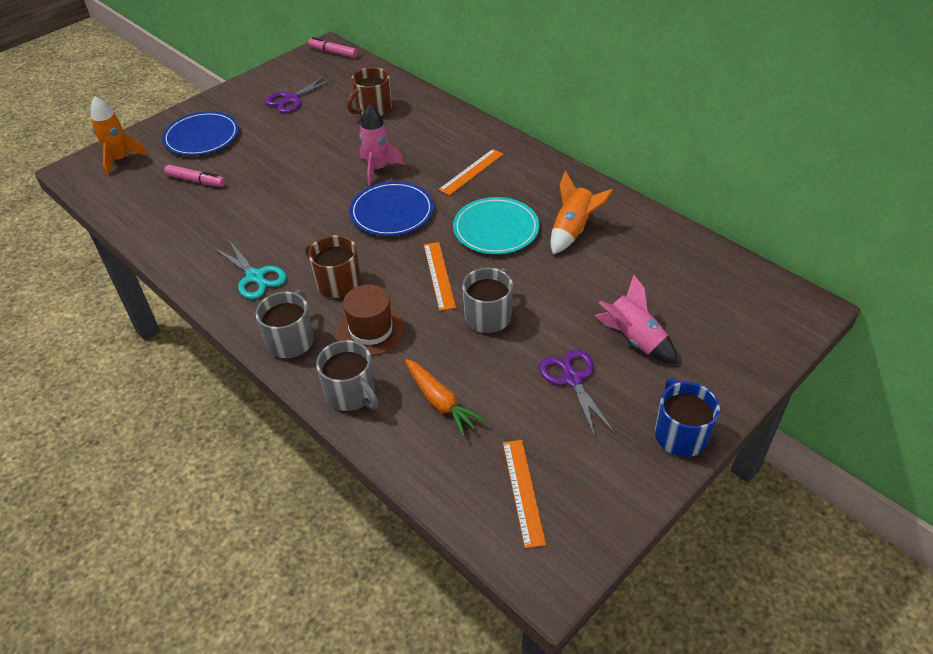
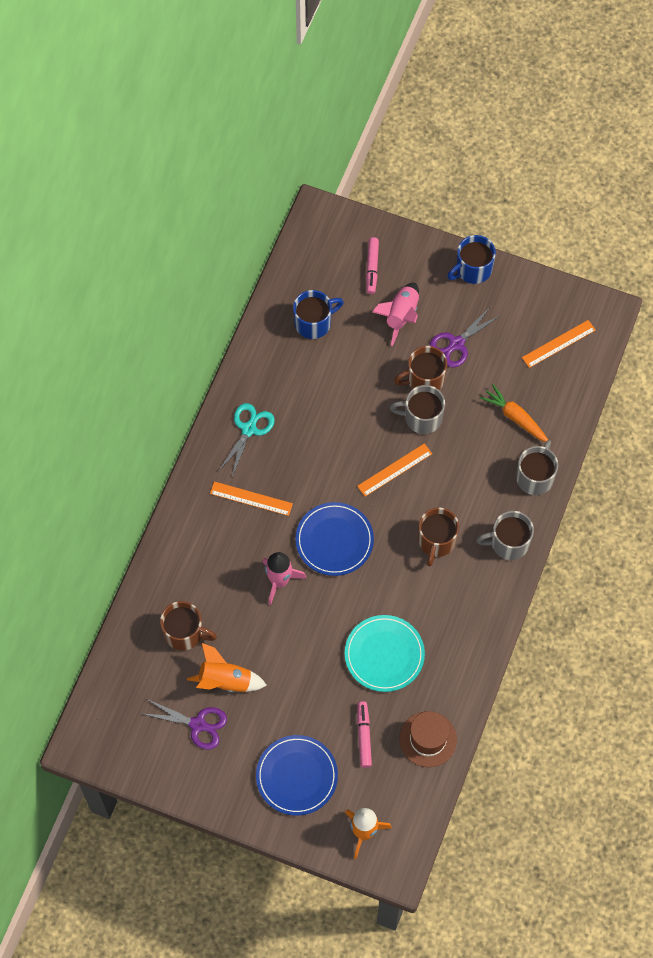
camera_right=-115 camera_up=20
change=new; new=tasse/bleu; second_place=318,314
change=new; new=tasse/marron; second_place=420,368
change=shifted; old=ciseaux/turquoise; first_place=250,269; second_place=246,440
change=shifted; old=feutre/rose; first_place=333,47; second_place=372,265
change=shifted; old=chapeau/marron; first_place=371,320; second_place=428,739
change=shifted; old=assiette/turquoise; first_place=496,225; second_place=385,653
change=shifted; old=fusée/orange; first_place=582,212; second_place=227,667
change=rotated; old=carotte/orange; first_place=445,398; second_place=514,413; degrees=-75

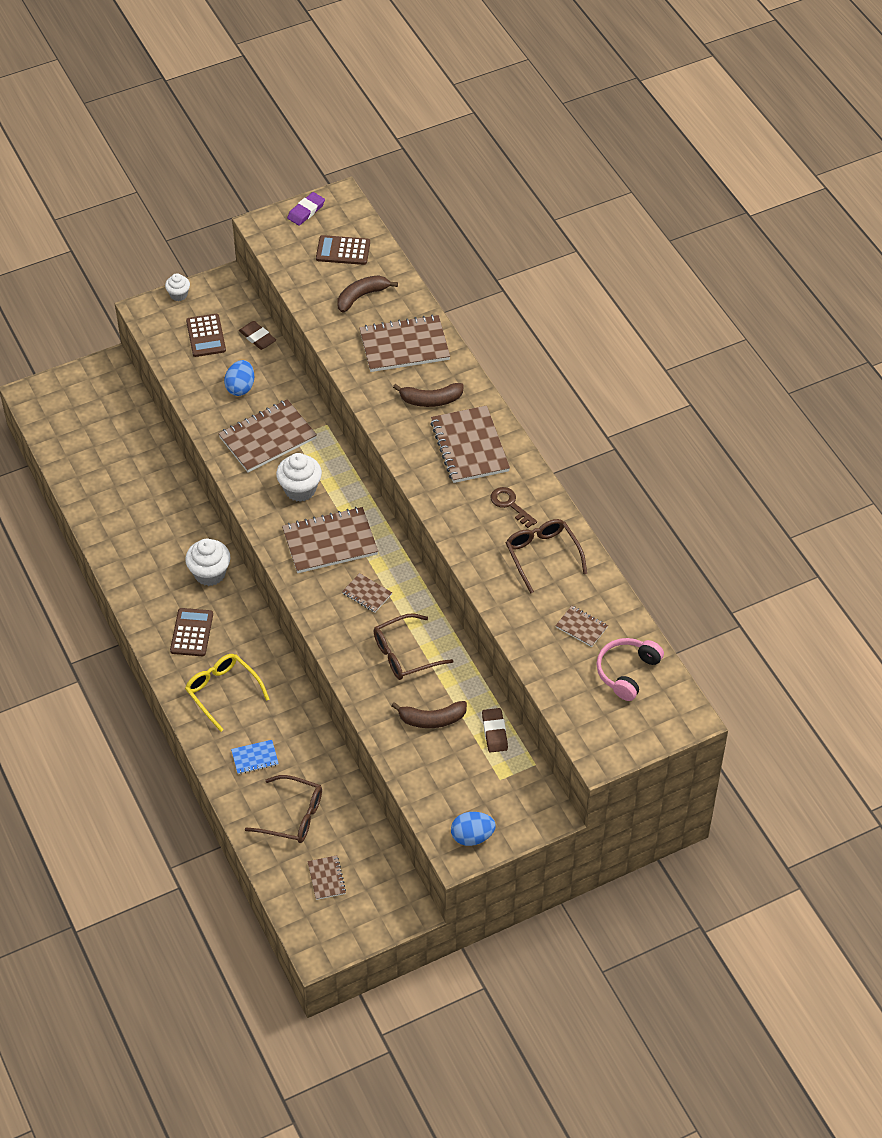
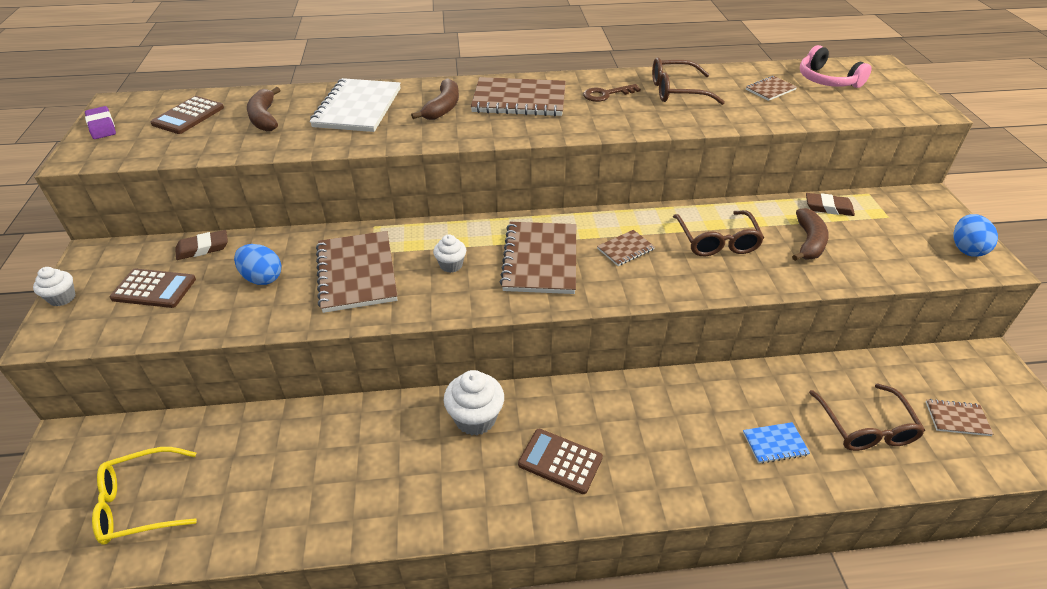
camera_right=-70 camera_up=-10
change=shifted; old=lunettes/jaune; first_place=227,693; second_place=144,496
change=repainted; old=carnet/marron; new=carnet/blanc; first_place=404,343; second_place=355,105
change=rotated; old=carnet/bleu; first_place=255,757; second_place=776,443; degrees=75
change=rotated; old=lunettes/marron; first_place=283,809; second_place=867,417; degrees=135
change=scaled; old=muffin/blanc; first_place=299,477; second_place=449,254; factor=0.59

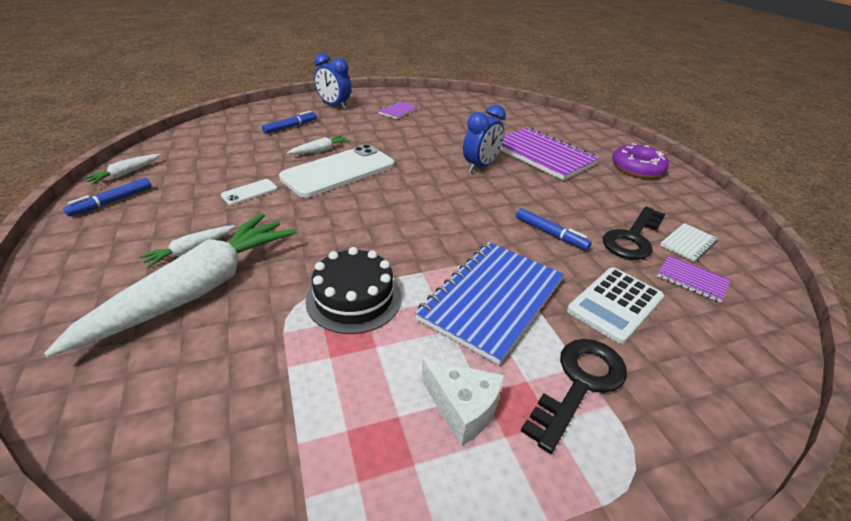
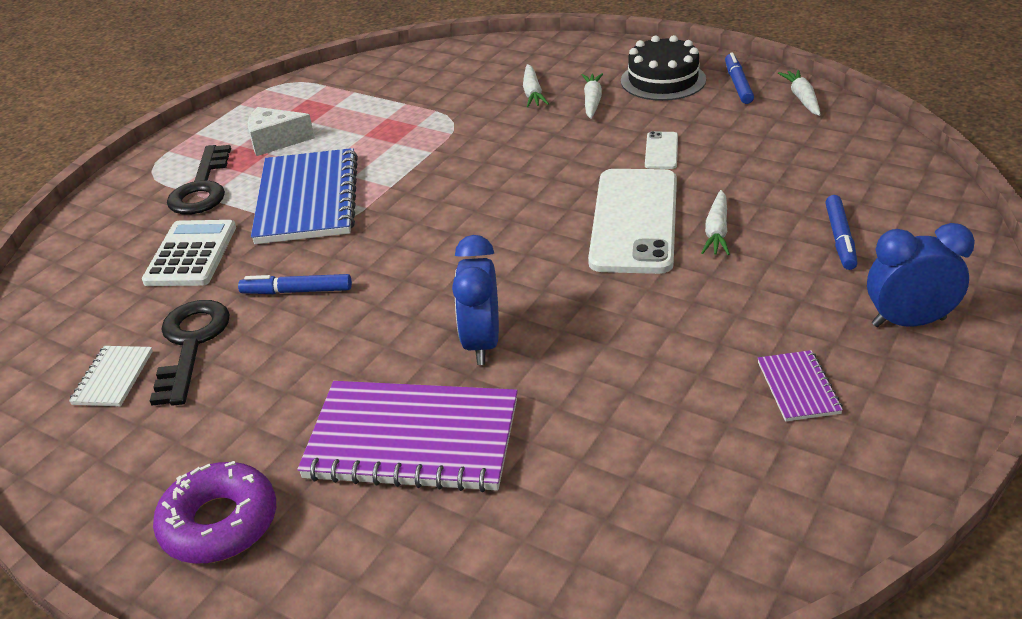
camera_right=145 camera_up=0
change=gone; old=carnet/violet; first_place=693,279
change=shifted; old=gâteau/noir; first_place=353,290; second_place=663,68
change=scaled; old=carotte/blanc; first_place=170,285; second_place=536,85; factor=0.42

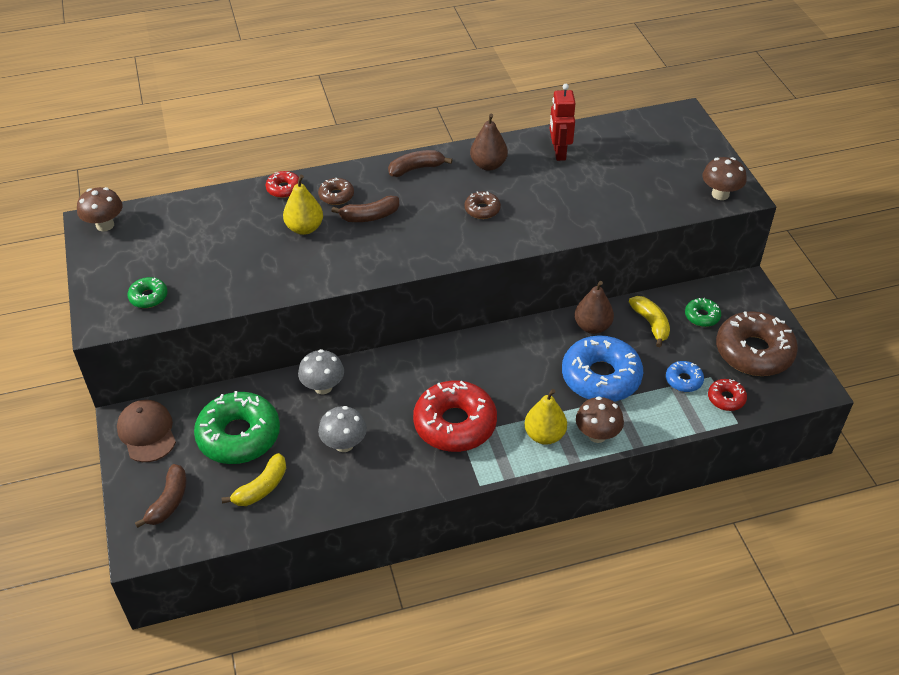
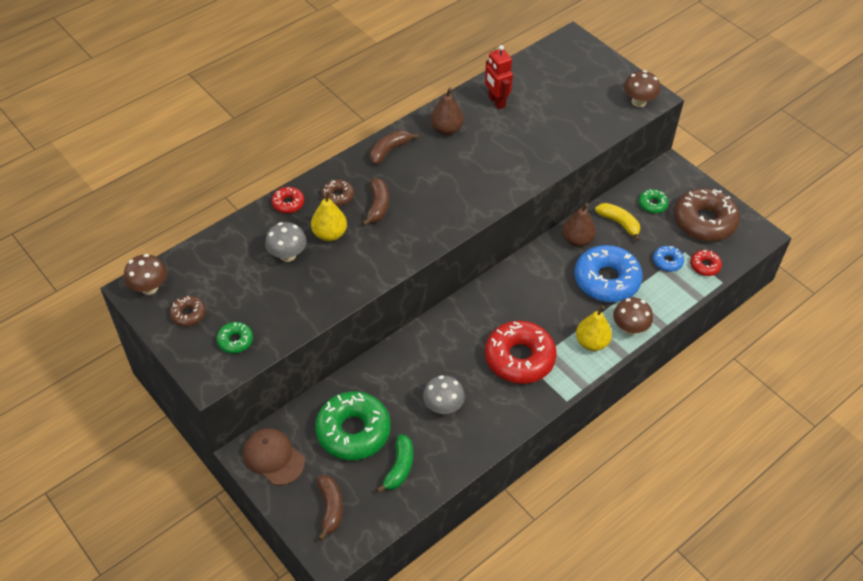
camera_right=-25 camera_up=5
change=shifted; old=champignon/gris; first_place=321,371; second_place=286,242
change=shifted; old=beignet/marron; first_place=482,205; second_place=187,311
change=repainted; old=banane/jaune; new=banane/vert; first_place=254,479; second_place=395,463
change=rotated; old=banane/marron; first_place=365,208; second_place=375,202; degrees=-45

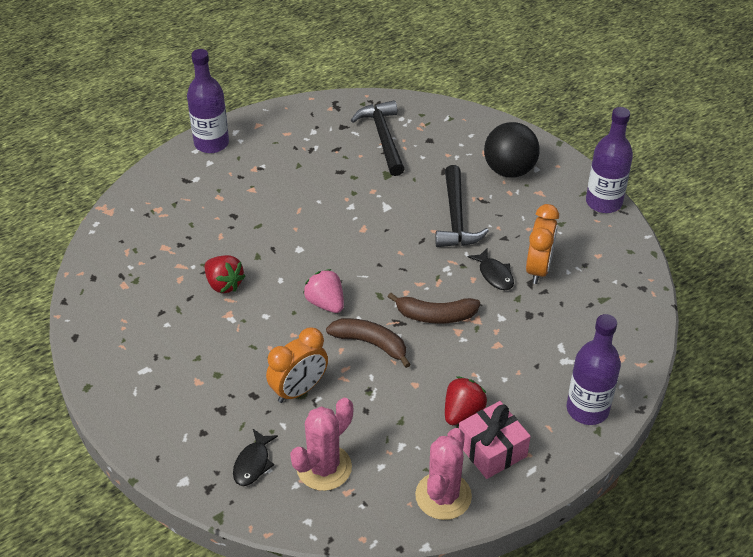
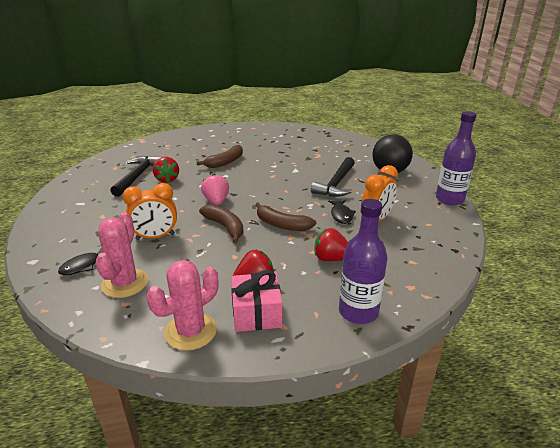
camera_right=25 camera_up=-15
change=gone; old=bouteille/violet; first_place=208,101
change=new; new=banane/marron; second_place=220,156
change=new; new=fraise/rouge; second_place=331,244
change=shifted; old=marteau/noir; first_place=378,138; second_place=135,176
change=rotated; old=cactus/rose; first_place=321,444; second_place=122,255; degrees=-60

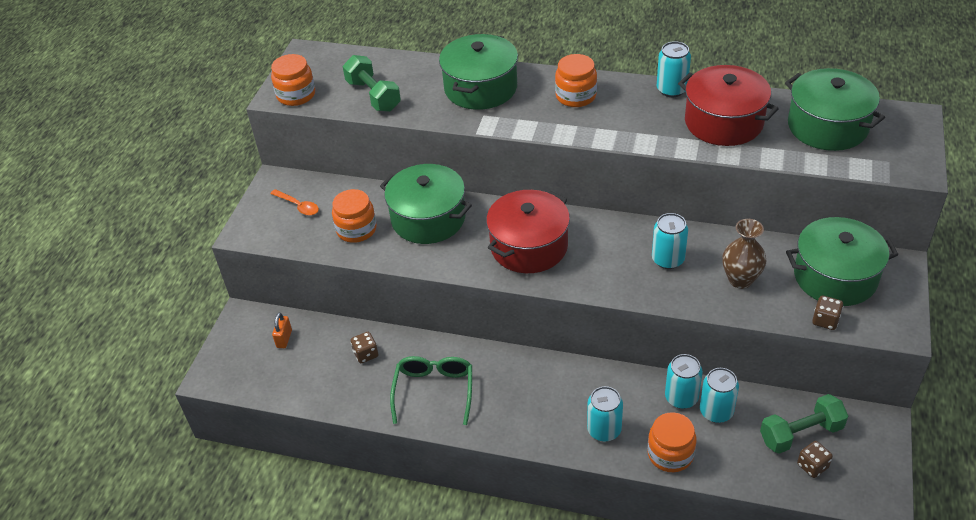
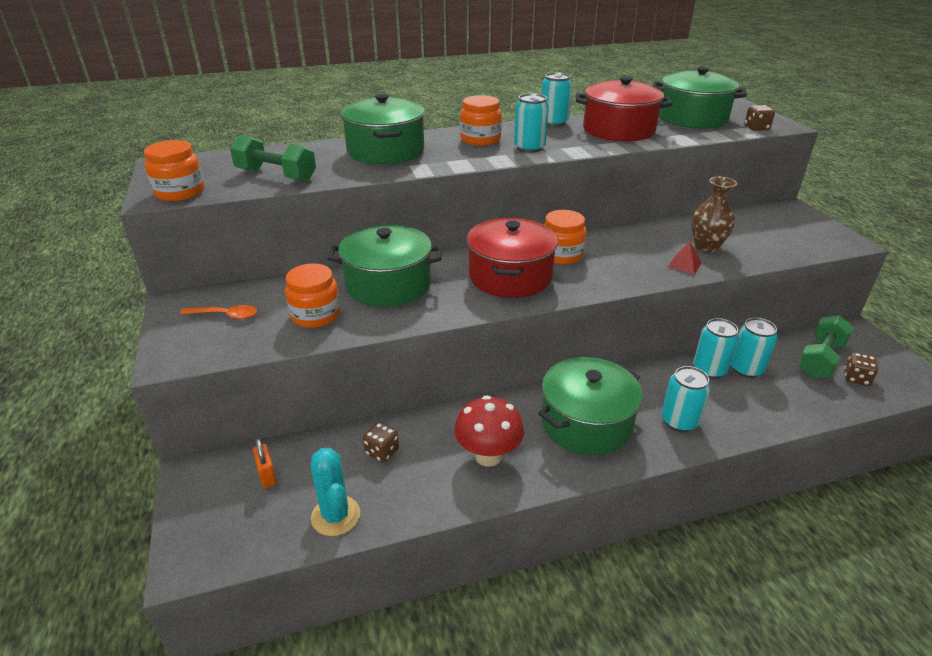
camera_right=-35 camera_up=-10
change=new; new=cactus/turquoise; second_place=335,492
change=new; new=pyramide/rouge; second_place=685,258
change=shifted; old=bocal/orange; first_place=672,442; second_place=565,237
change=shifted; old=canette/turquoise; first_place=670,241; second_place=531,123
change=shifted; old=marmite/vert; first_place=842,261; second_place=590,406
change=shifted; old=dé/marron; first_place=827,313; second_place=759,118
change=swapped; old=lunettes/vert; new=champignon/rouge; first_place=431,390; second_place=489,431

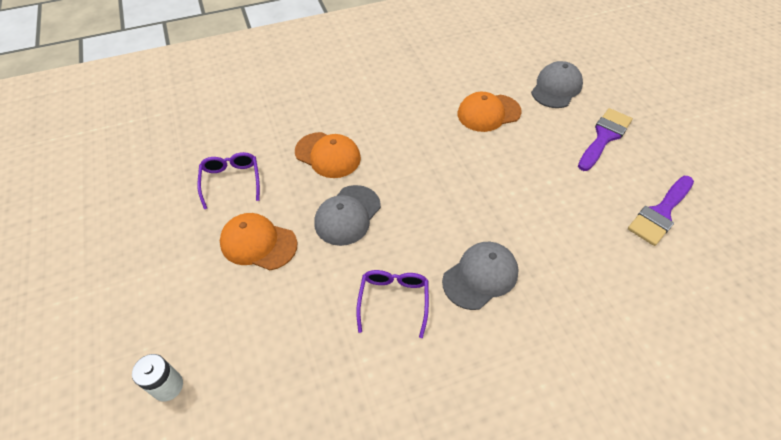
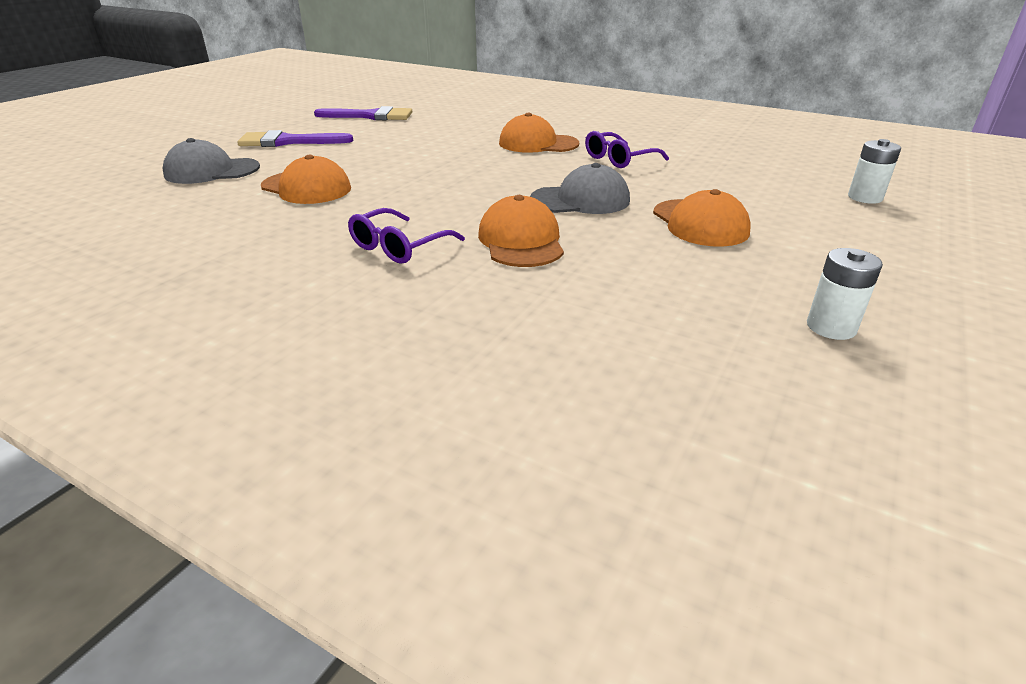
camera_right=-130 camera_up=-20
change=new; new=pile/blanc; second_place=845,294
change=shifted; old=lunettes/violet; first_place=228,180; second_place=406,236
change=repainted; old=casquette/gris; new=casquette/orange; first_place=480,276; second_place=539,133

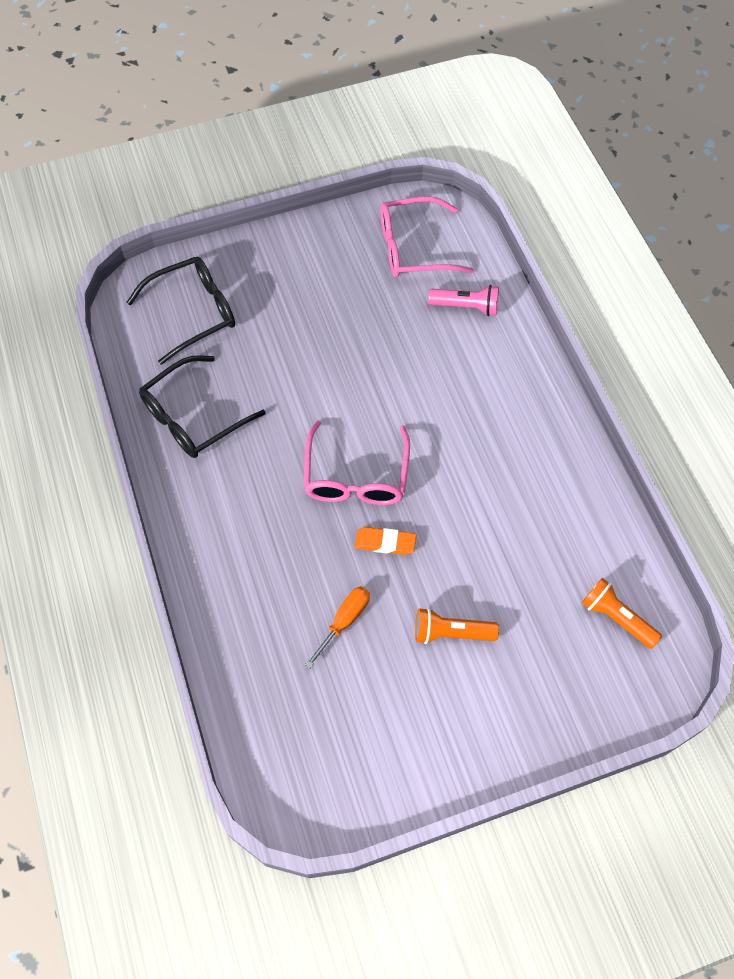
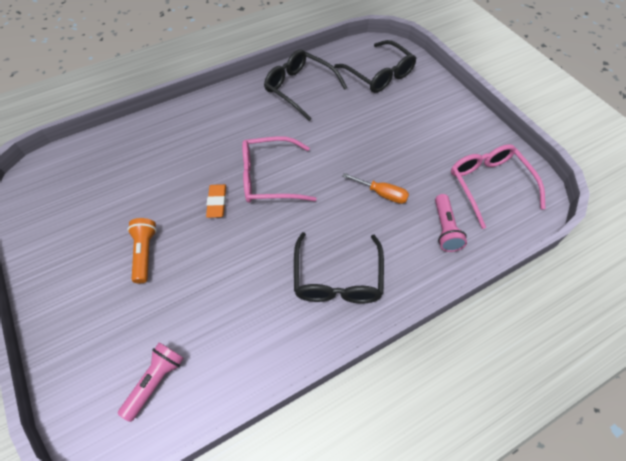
camera_right=80 camera_up=-5
change=new; new=lunettes/noir; second_place=339,267
change=shifted; old=tournevis/orange; first_place=337,627; second_place=375,188
change=repainted; old=lampe de poche/orange; new=lampe de poche/rose; first_place=622,613; second_place=151,382

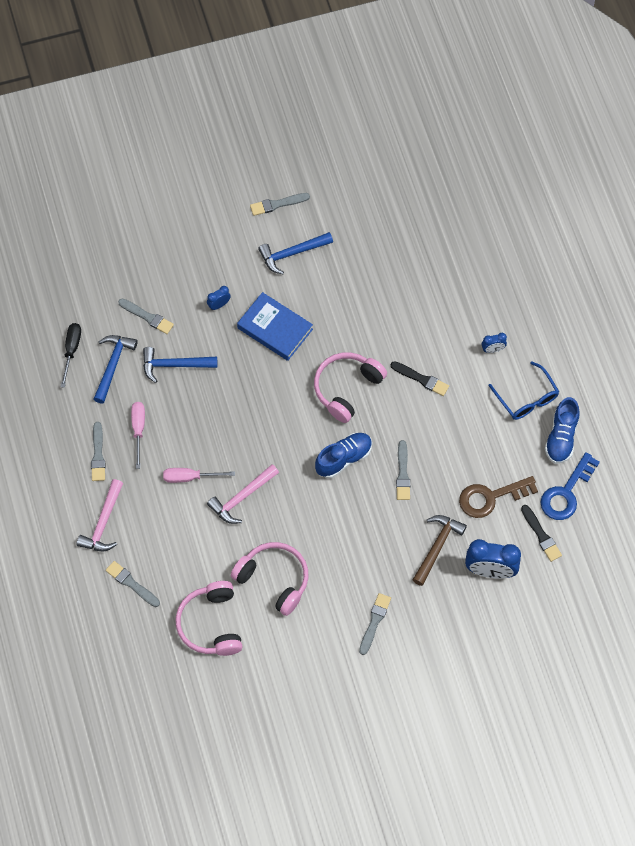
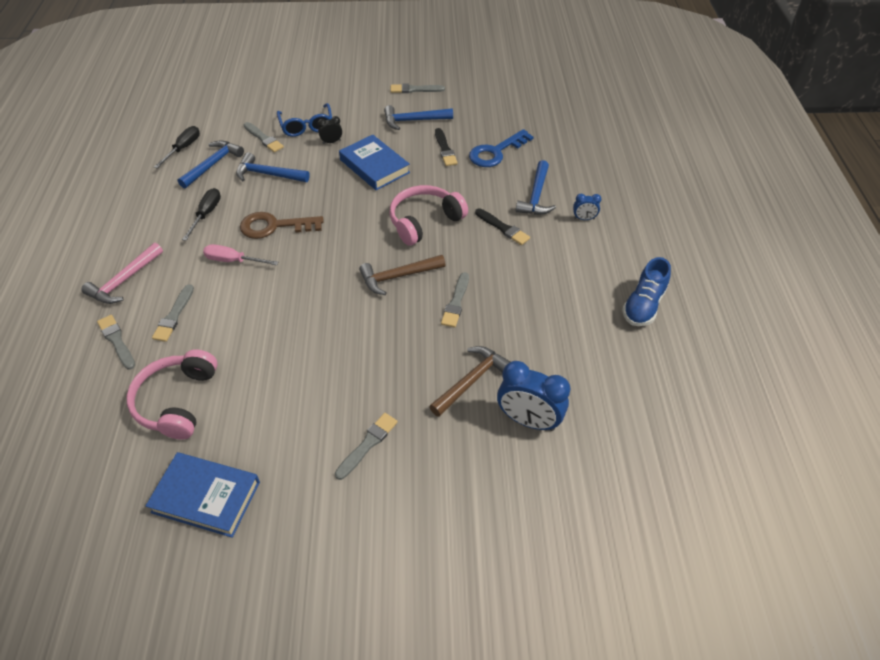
camera_right=15 camera_up=-15
change=gone; old=marteau/rose; first_place=243,494
change=gone; old=casque audio/rose; first_place=269,579
change=new; new=livre/bleu; second_place=203,495
change=new; new=marteau/bleu; second_place=536,187
change=shifted; old=pinceau/gris; first_place=98,451; second_place=173,313
change=shifted; old=clé/marron; first_place=498,497; second_place=281,225
change=shifted; old=lunettes/bleu; first_place=524,390; second_place=304,120
change=shifted; old=pinceau/noir; first_place=541,533; second_place=446,147
change=shifted; old=clé/bleu; first_place=570,486; second_place=501,148
change=swapped; old=chaussure/bleu; new=marteau/marron; first_place=343,455; second_place=402,275
change=repainted; old=tournevis/rose; new=tournevis/noir; first_place=138,435; second_place=201,214
change=repainted; old=réveil/bleu; new=réveil/noir; first_place=219,298; second_place=330,130

